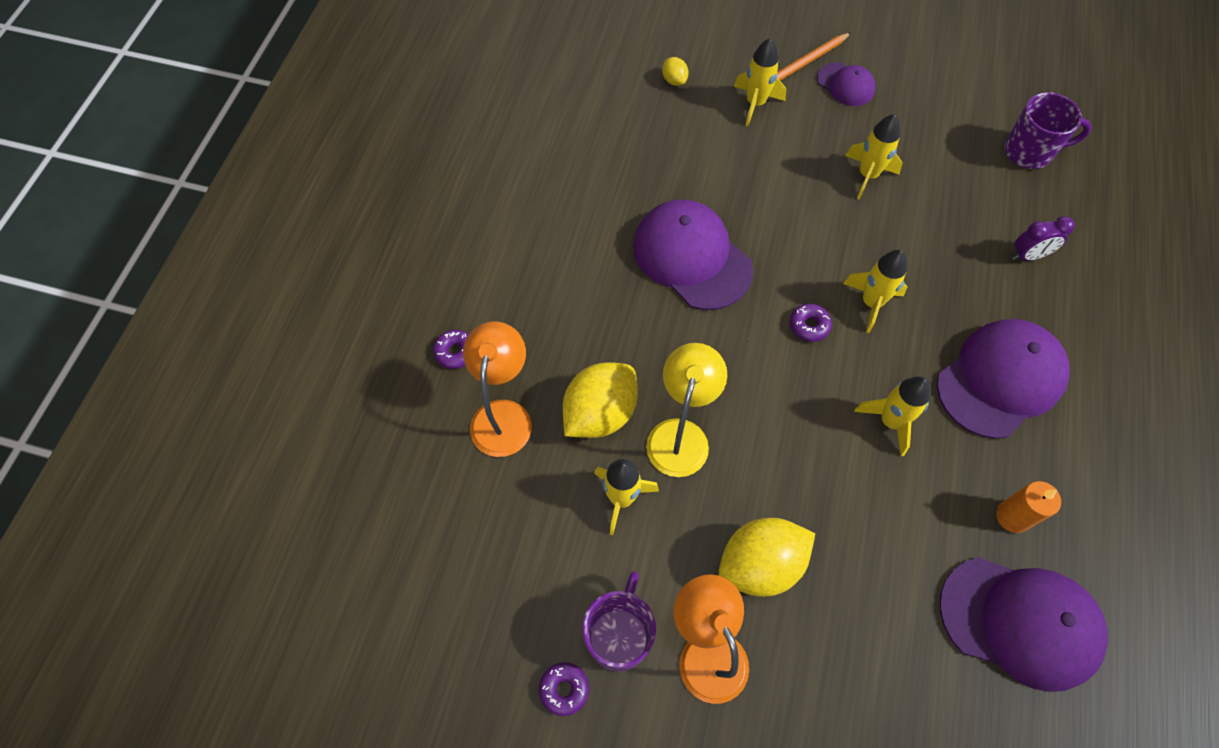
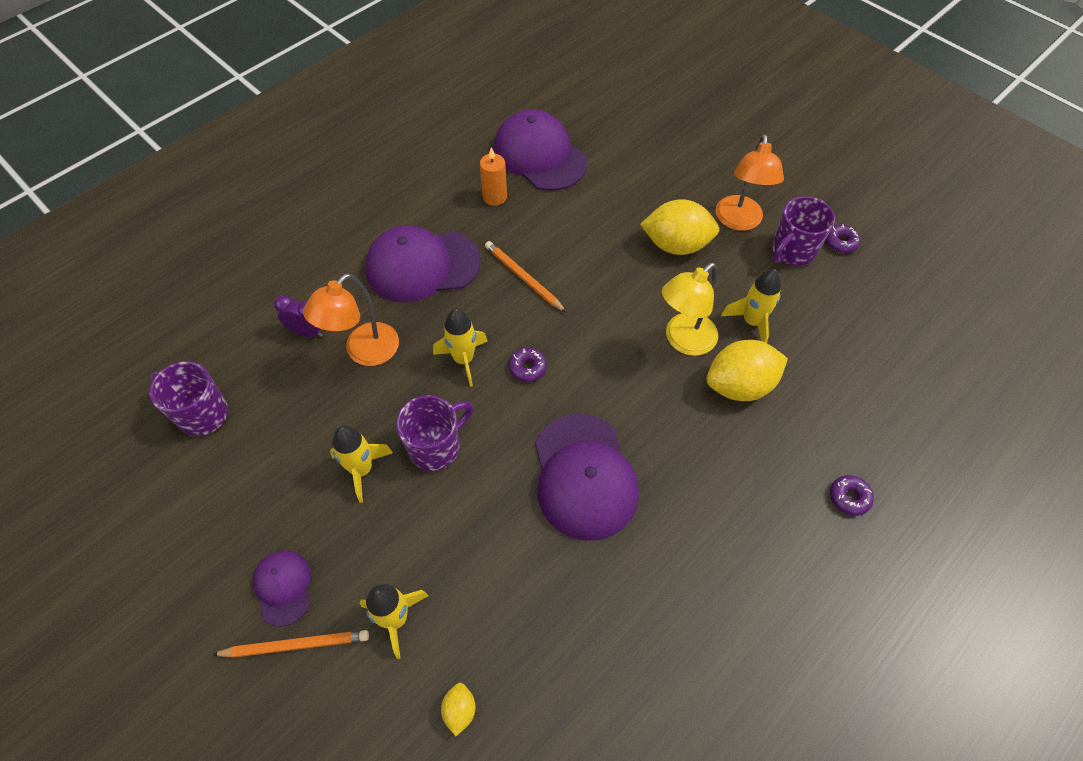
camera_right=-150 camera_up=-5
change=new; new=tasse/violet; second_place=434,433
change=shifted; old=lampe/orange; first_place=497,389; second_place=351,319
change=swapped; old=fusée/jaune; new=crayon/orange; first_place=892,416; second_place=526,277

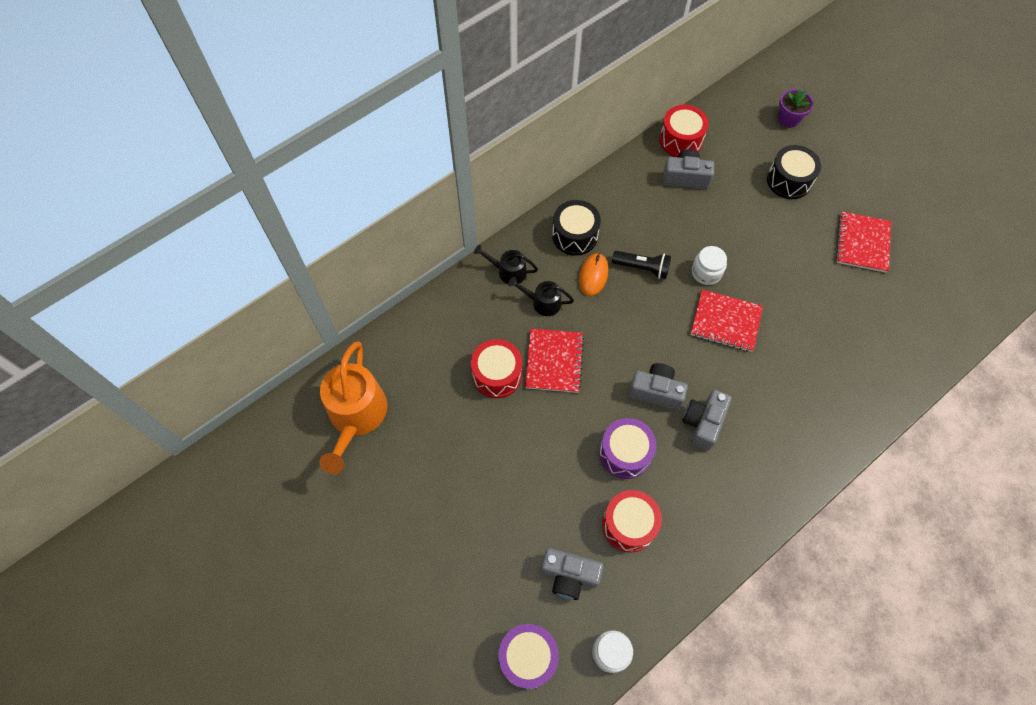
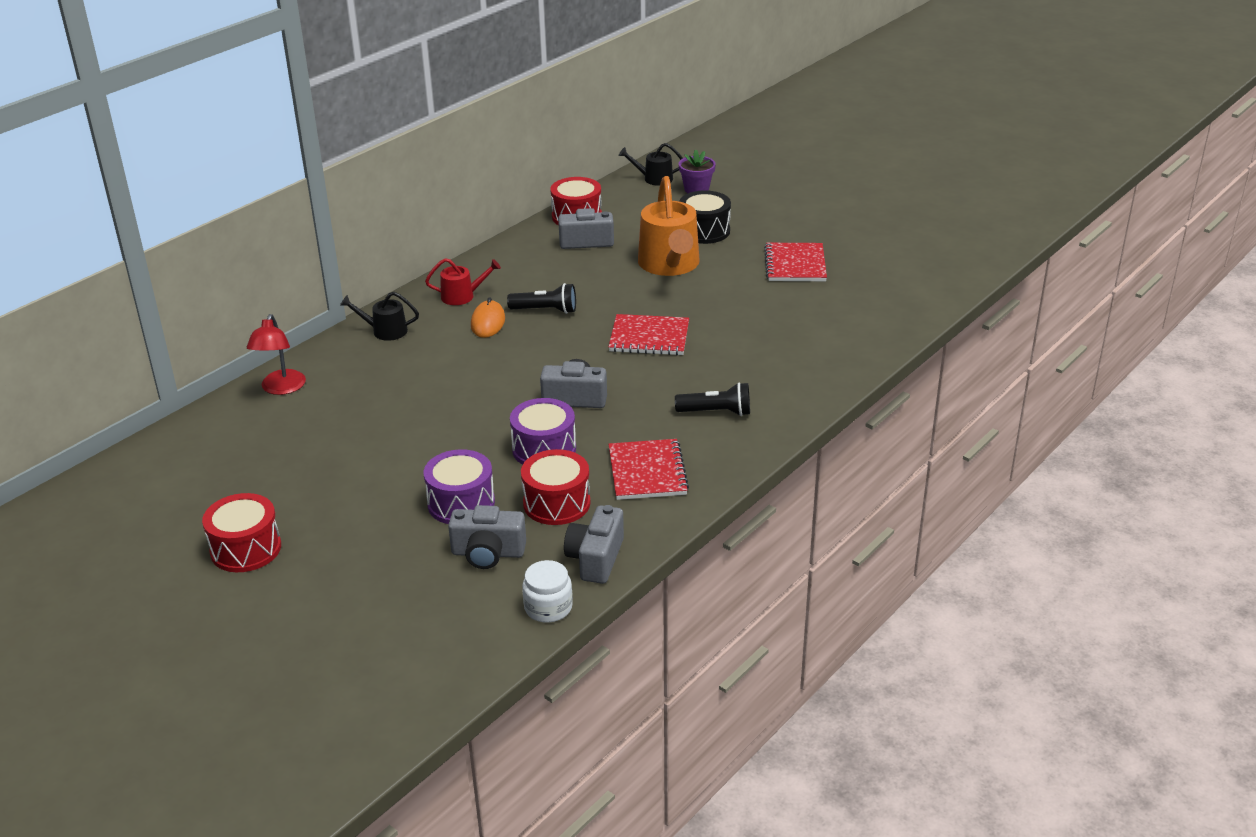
camera_right=-10 camera_up=-30
change=gone; old=bocal/blanc; first_place=709,265
change=new; new=lampe/rouge; second_place=276,354
change=new; new=lampe de poche/noir; second_place=712,399
change=shifted; old=arrosoir/orange; first_place=353,408; second_place=669,226
change=shifted; old=tambour/rouge; first_place=496,368; second_place=241,532
change=shifted; old=tambour/violet; first_place=528,656; second_place=459,486
change=shifted; old=arrosoir/noir; first_place=541,296; second_place=650,164
change=shifted; old=carnet/rouge; first_place=554,361; second_place=649,469
change=shifted; old=appareil photo/gris; first_place=707,420; second_place=594,544
change=swapped; old=tambour/noir; new=arrosoir/rouge; first_place=576,228; second_place=463,281

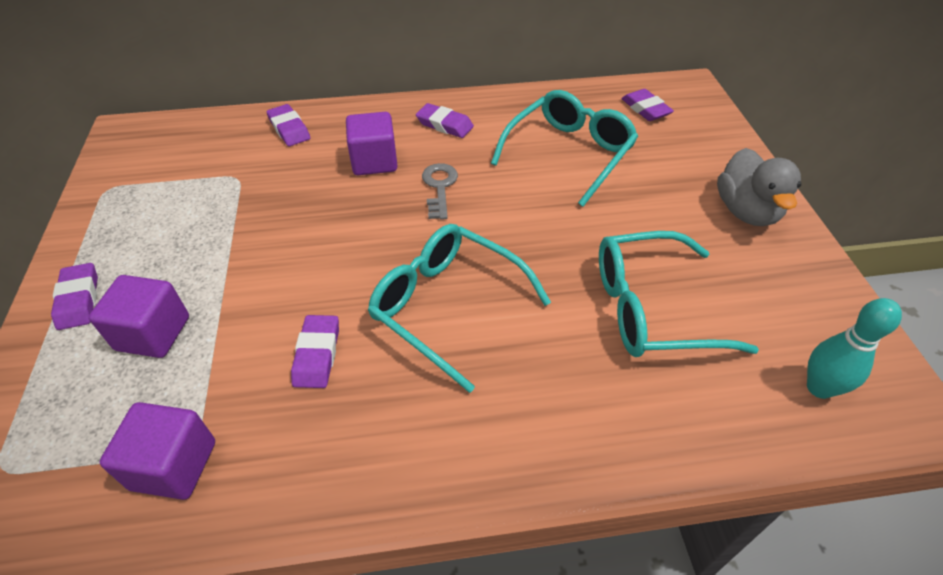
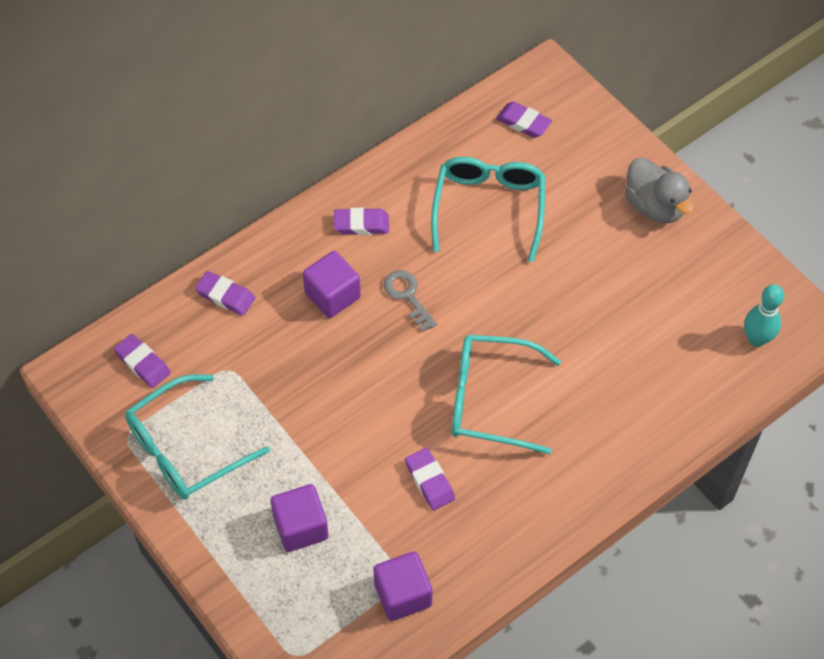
camera_right=-30 camera_up=10
change=shifted; old=gomme/violet; first_place=74,296; second_place=142,361
change=shifted; old=lunettes/turquoise; first_place=679,294; second_place=197,437

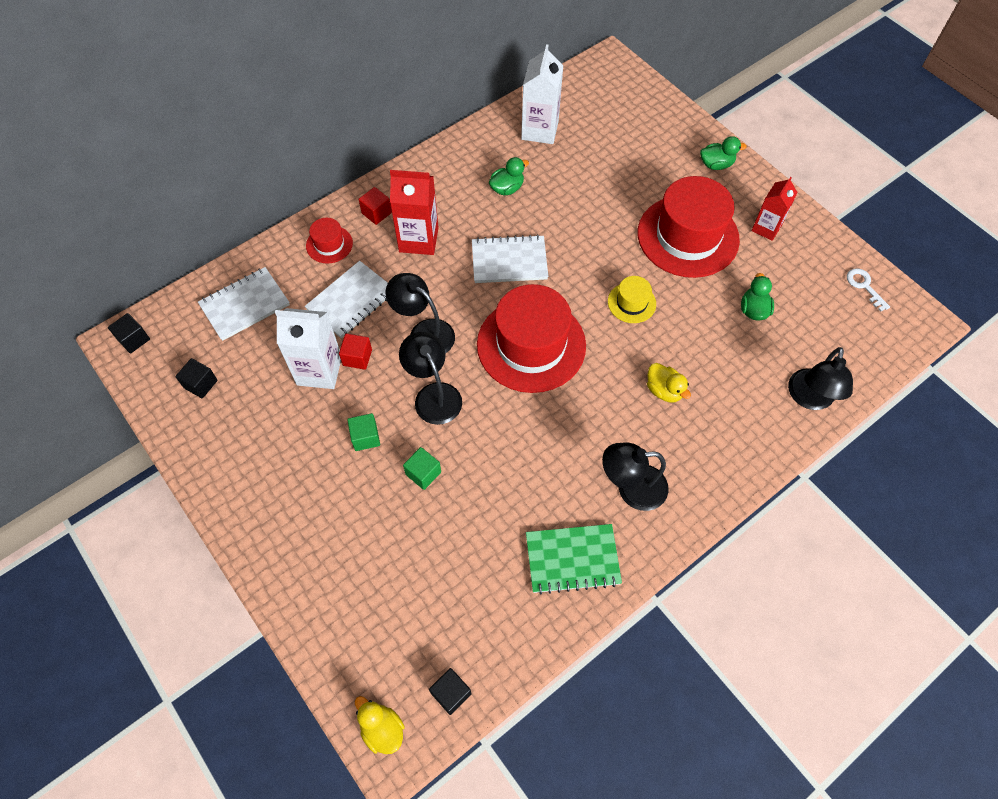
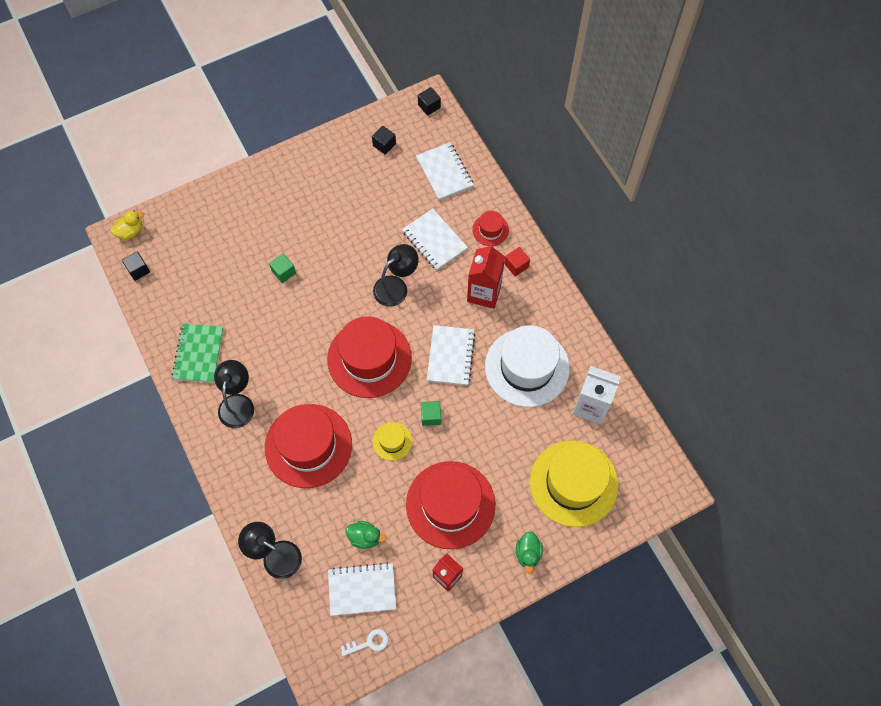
camera_right=100 camera_up=5
change=gone; old=brique de lait/blanc; first_place=308,348
change=gone; old=cube/rouge; first_place=355,351
change=gone; old=lampe/noir; first_place=430,378
change=new; new=carnet/blanc; second_place=362,589
change=new; new=chapeau/jaune; second_place=574,483
change=shifted; old=cube/vert; first_place=363,432; second_place=431,413
change=swapped; old=canard/vert; new=chapeau/blanc; first_place=509,176; second_place=527,366
change=swapped; old=canard/jaune; new=chapeau/rouge; first_place=669,383; second_place=308,446

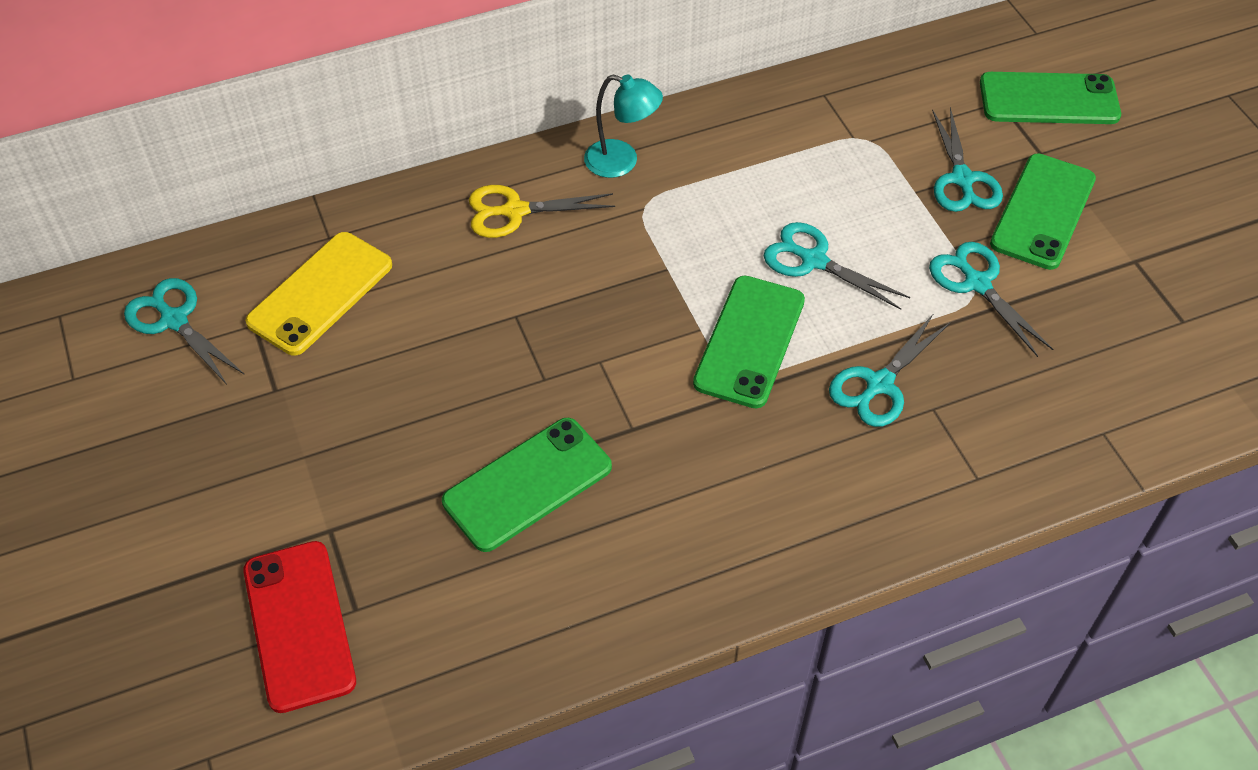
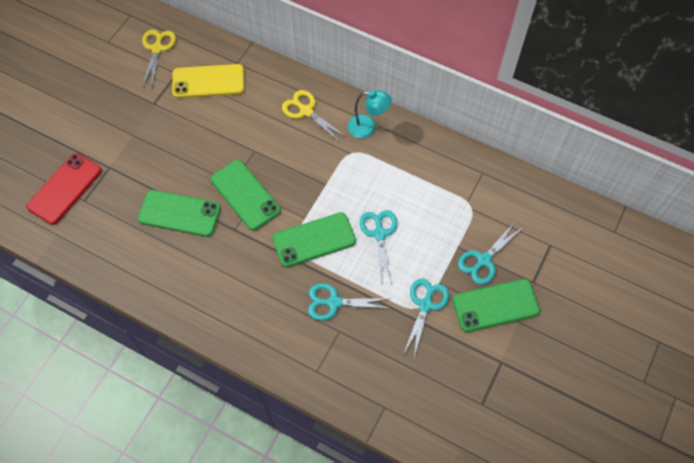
camera_right=50 camera_up=10
change=shifted; old=téléphone/vert; first_place=1050,98; second_place=246,195
change=repainted; old=ciseaux/turquoise; new=ciseaux/jaune; first_place=184,331; second_place=159,59
change=rotated; old=lampe/turquoise; first_place=623,126; second_place=370,114; degrees=-60

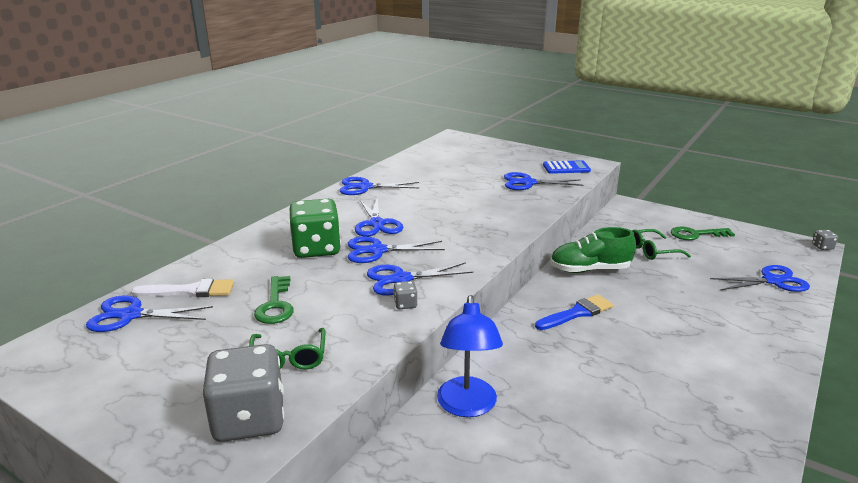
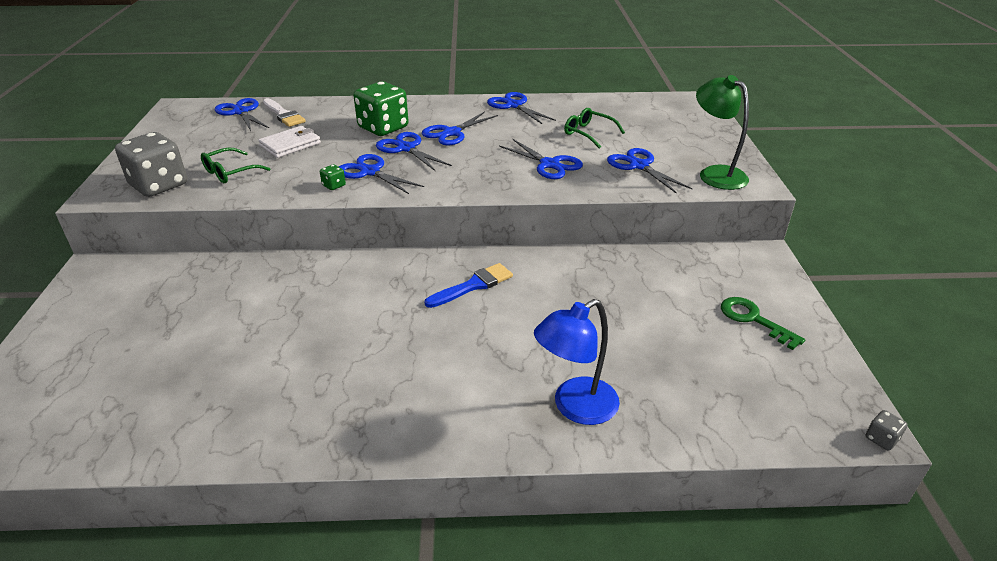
camera_right=55 camera_up=10
change=gone; old=chaussure/vert; first_place=593,250
change=shifted; old=lampe/bleu; first_place=470,356; second_place=577,362
change=shifted; old=lunettes/vert; first_place=661,244; second_place=594,128
change=shifted; old=ciseaux/bleu; first_place=760,278; second_place=541,159
change=swapped; old=clé/vert; new=portefeuille/blanc; first_place=274,300; second_place=289,142
change=swapped; old=calculatrice/bleu; new=lampe/vert; first_place=567,167; second_place=722,132
change=repainted; old=dé/gris; new=dé/vert; first_place=405,295; second_place=333,177
change=rotated; old=pinceau/bleu; first_place=574,312; second_place=469,285; degrees=-60

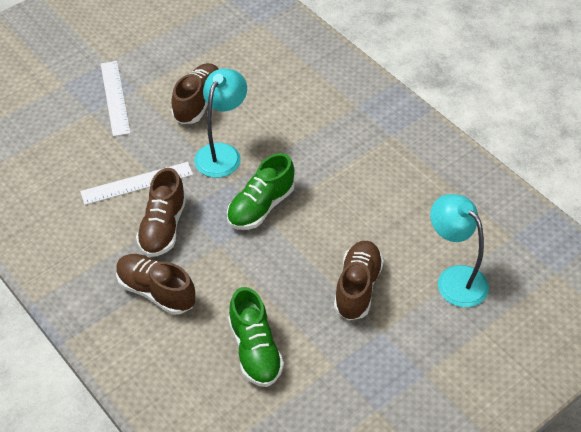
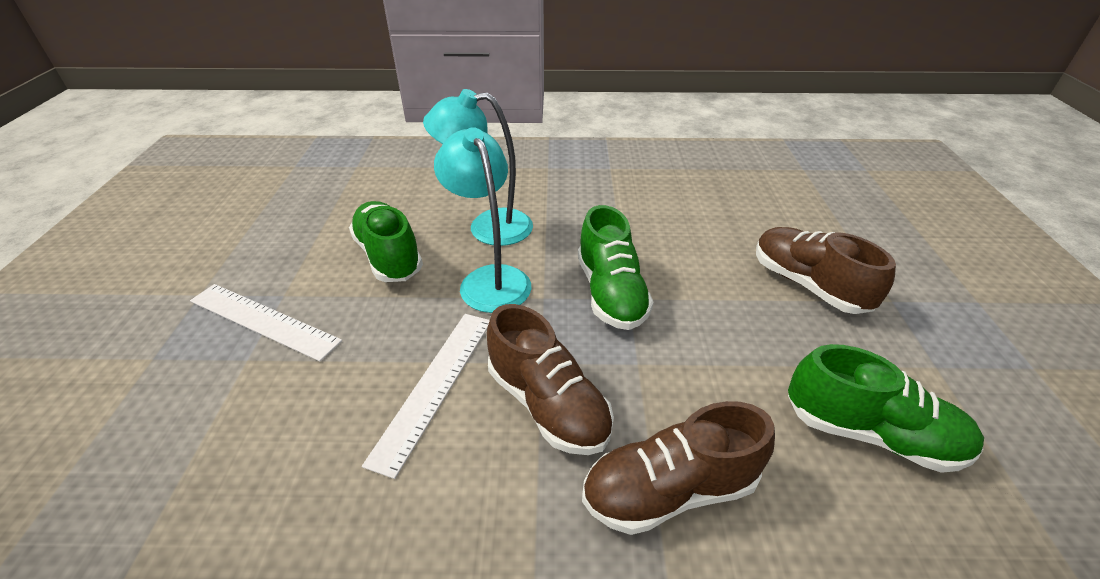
camera_right=-50 camera_up=-10
change=shifted; old=lampe/turquoise; first_place=459,250; second_place=478,167
change=repainted; old=chaussure/marron; new=chaussure/vert; first_place=195,93; second_place=386,241

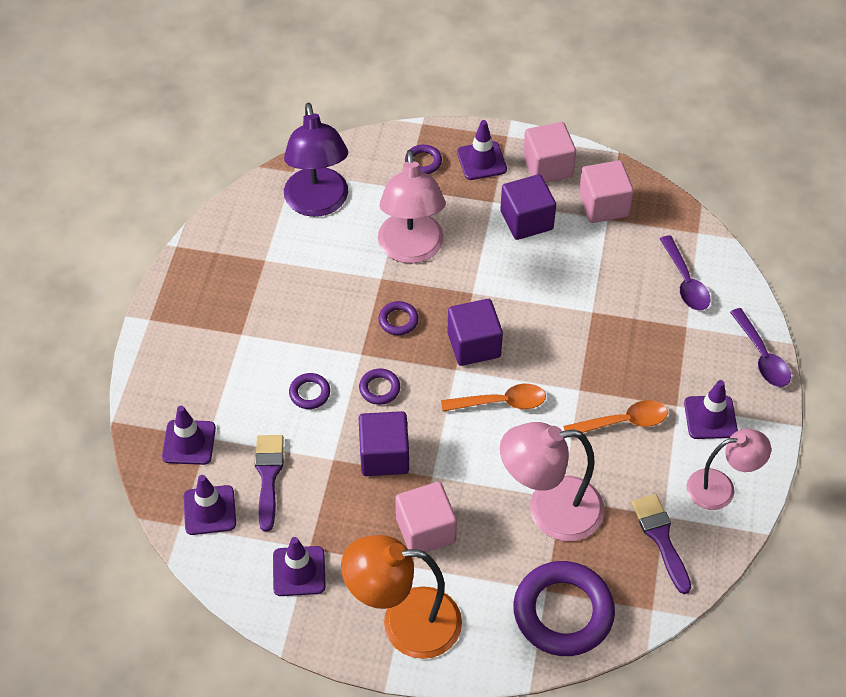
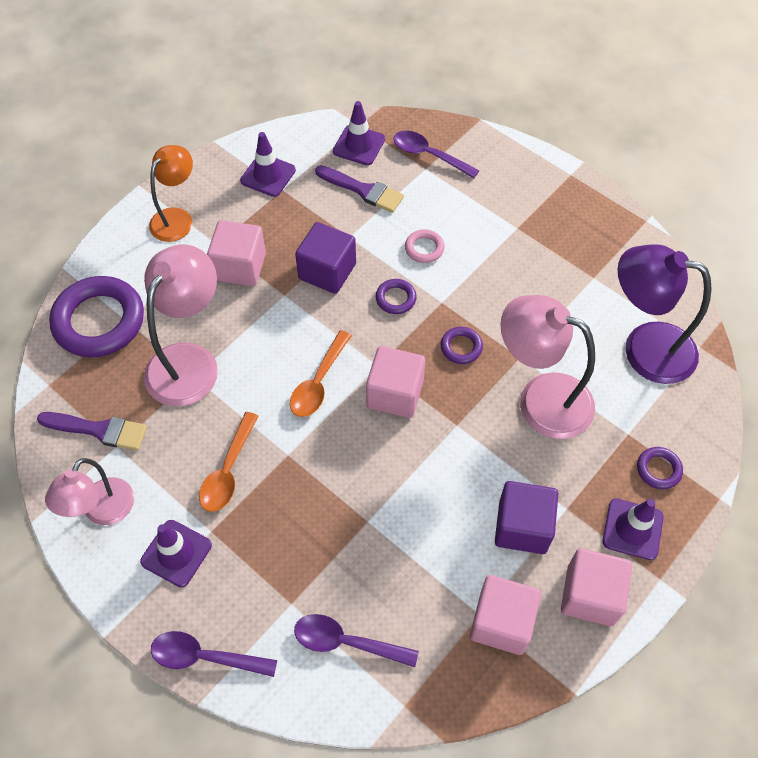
camera_right=120 camera_up=5
change=swapped; old=cône de chantier/violet; new=cuillère/violet; first_place=189,435; second_place=436,154
change=repainted; old=anneau/violet; new=anneau/rose; first_place=309,391; second_place=425,246
change=repainted; old=cube/violet; new=cube/rose; first_place=475,332; second_place=395,382
change=scaled; old=lampe/orange; first_place=401,597; second_place=171,193; factor=0.65

